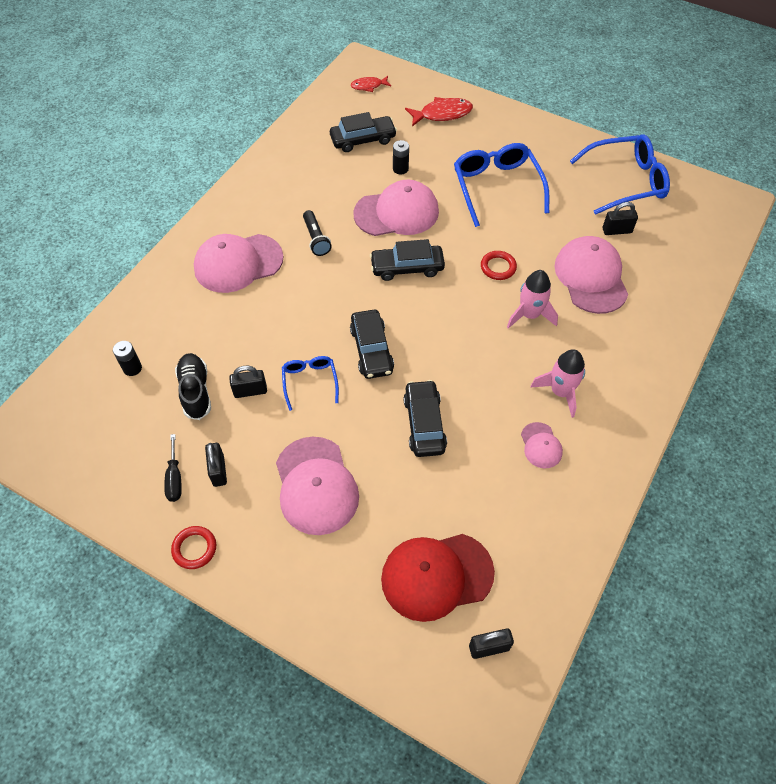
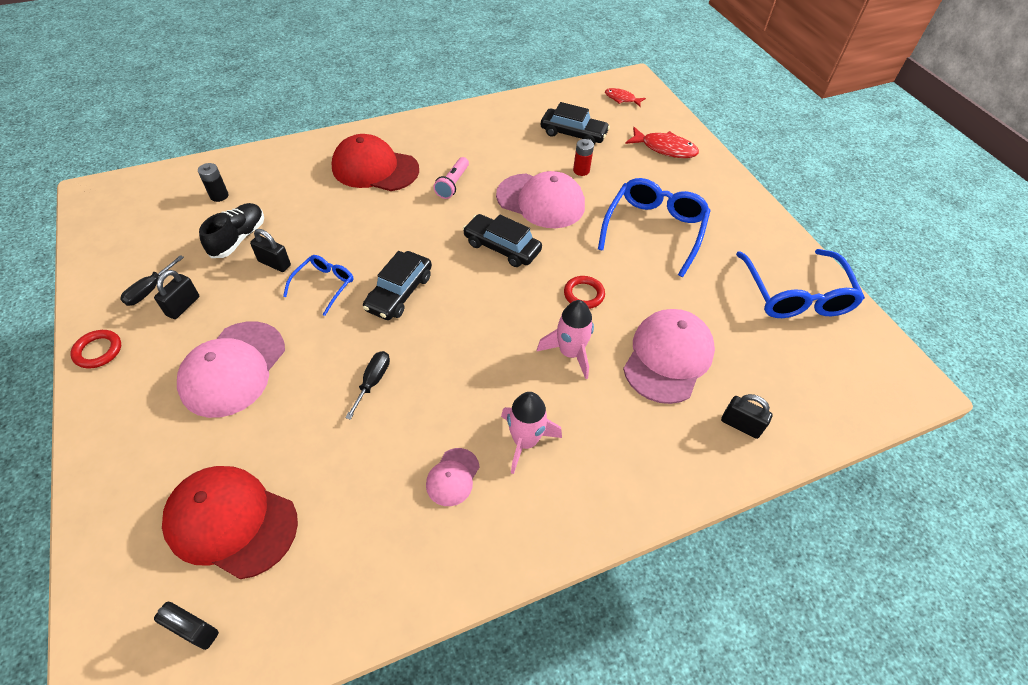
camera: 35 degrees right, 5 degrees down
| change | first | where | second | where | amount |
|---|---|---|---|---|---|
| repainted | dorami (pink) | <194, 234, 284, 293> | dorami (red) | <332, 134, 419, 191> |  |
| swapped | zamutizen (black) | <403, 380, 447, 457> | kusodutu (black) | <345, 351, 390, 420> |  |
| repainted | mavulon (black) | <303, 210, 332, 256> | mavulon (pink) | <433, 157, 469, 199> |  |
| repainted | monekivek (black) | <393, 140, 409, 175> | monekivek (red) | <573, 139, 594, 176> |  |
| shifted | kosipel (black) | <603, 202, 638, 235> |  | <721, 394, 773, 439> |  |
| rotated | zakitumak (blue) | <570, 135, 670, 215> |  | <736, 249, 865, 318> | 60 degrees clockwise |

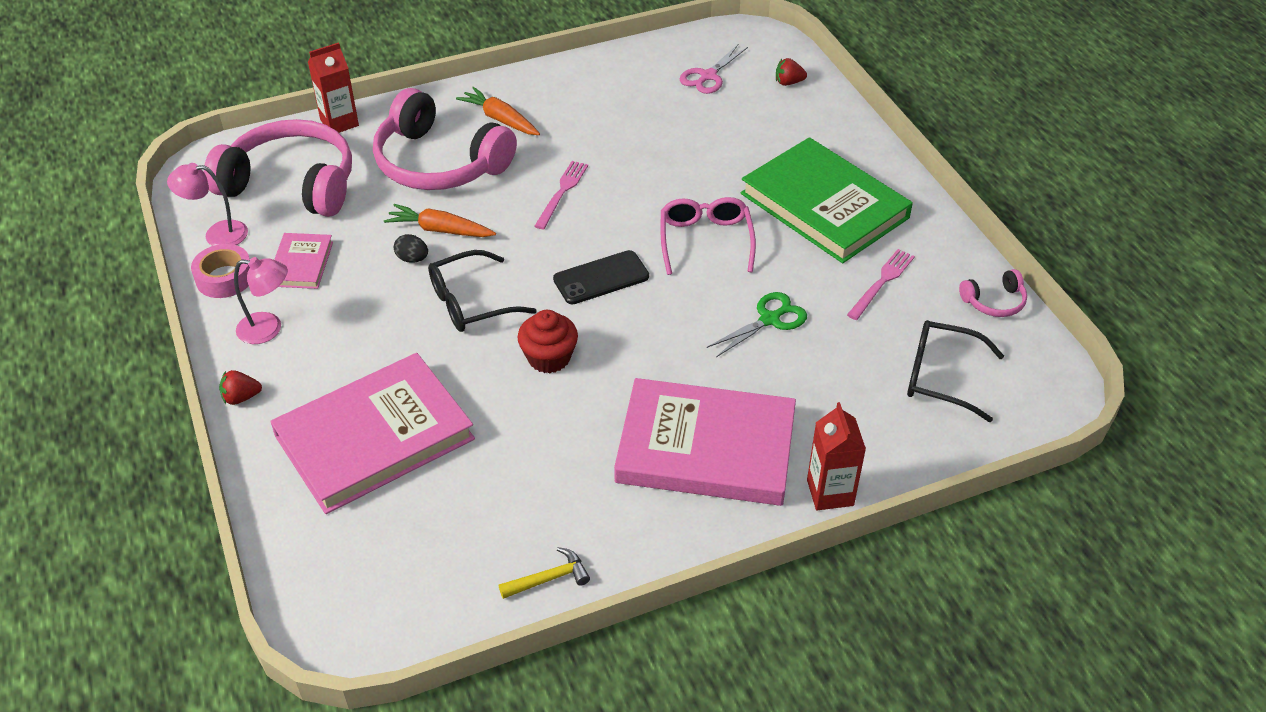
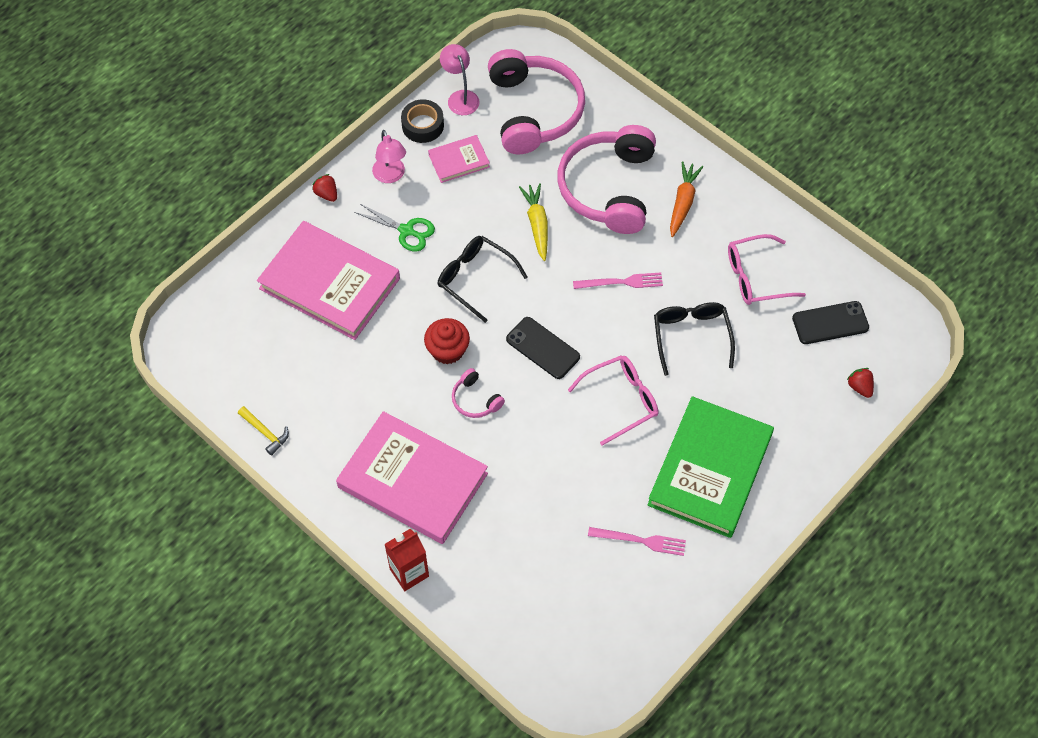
camera: 65 degrees right, 15 degrees up
| change | first | where | second | where | amount |
|---|---|---|---|---|---|
| rotated | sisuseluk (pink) | <614, 378, 796, 506> |  | <336, 411, 488, 544> | 45 degrees counterclockwise |
| shifted | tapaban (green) | <707, 292, 807, 357> |  | <354, 204, 435, 252> |  |
| repainted | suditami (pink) | <191, 244, 250, 298> | suditami (black) | <401, 99, 444, 143> |  |
| shifted | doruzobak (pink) | <959, 269, 1027, 317> |  | <452, 368, 505, 418> |  |
| repainted | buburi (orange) | <384, 204, 496, 237> | buburi (yellow) | <519, 183, 548, 261> |  |
| shifted | zakitumak (black) | <907, 320, 1004, 422> |  | <654, 302, 735, 376> |  |
| new |  |  | zakitumak (pink) | <728, 234, 806, 305> |  |
| swapped | tapaban (pink) | <679, 44, 748, 94> | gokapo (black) | <792, 301, 869, 344> |  |
| gone | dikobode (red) | <308, 42, 359, 133> |  |  |  |
| gone | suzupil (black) | <394, 234, 428, 263> |  |  |  |

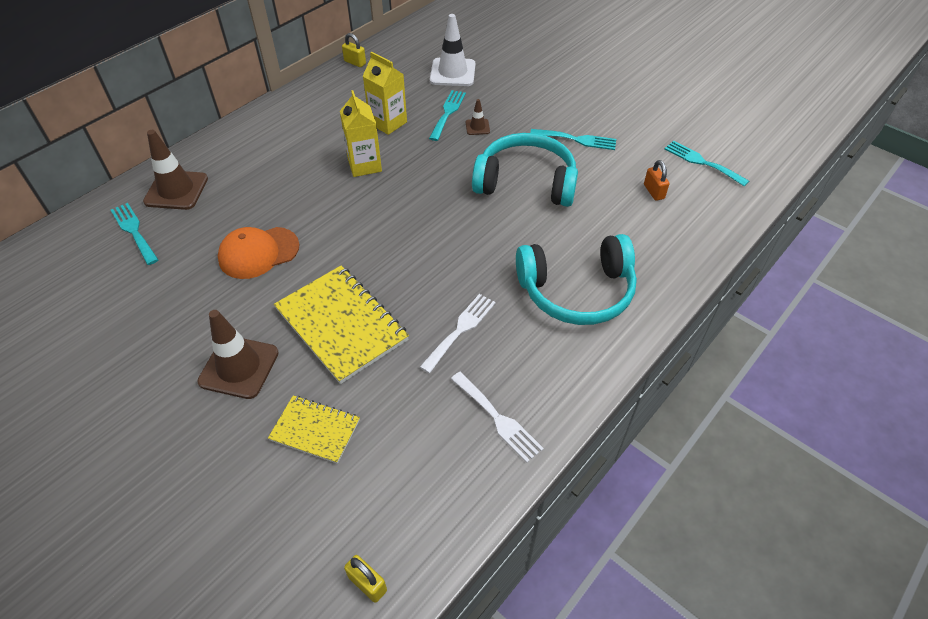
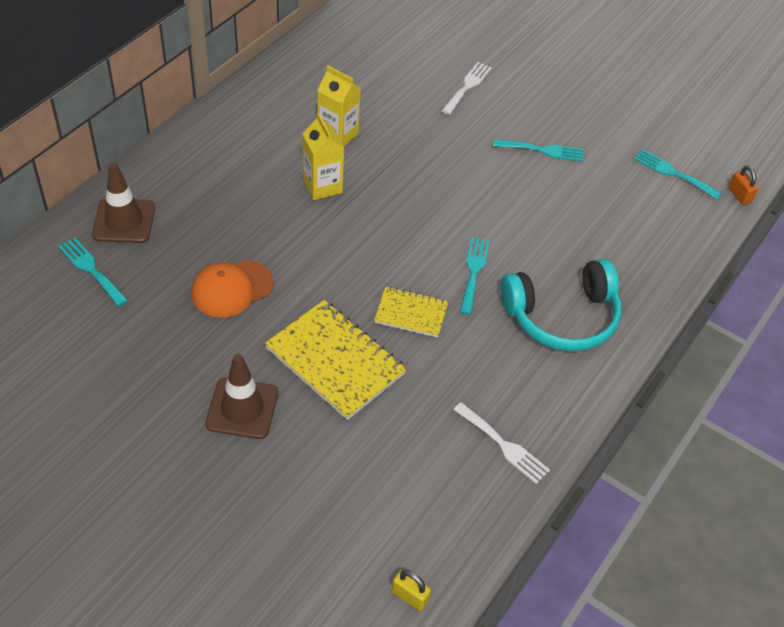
camera: 10 degrees left, 0 degrees up
| change | first | where | second | where | amount |
|---|---|---|---|---|---|
| shifted | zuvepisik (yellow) | <268, 395, 360, 464> |  | <375, 287, 448, 338> |  |
| shifted | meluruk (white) | <420, 294, 496, 373> |  | <441, 62, 492, 115> |  |
| shifted | meluruk (turquoise) | <429, 90, 466, 141> |  | <460, 237, 490, 315> |  |
| shifted | kosipel (orange) | <644, 160, 669, 201> |  | <729, 165, 758, 205> |  |
| gone | kosipel (yellow) | <342, 33, 366, 67> |  |  |  |
| gone | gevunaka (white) | <430, 14, 476, 86> |  |  |  |
| gone | gevunaka (brown) | <466, 99, 490, 135> |  |  |  |
| gone | doruzobak (turquoise) | <472, 133, 578, 207> |  |  |  |

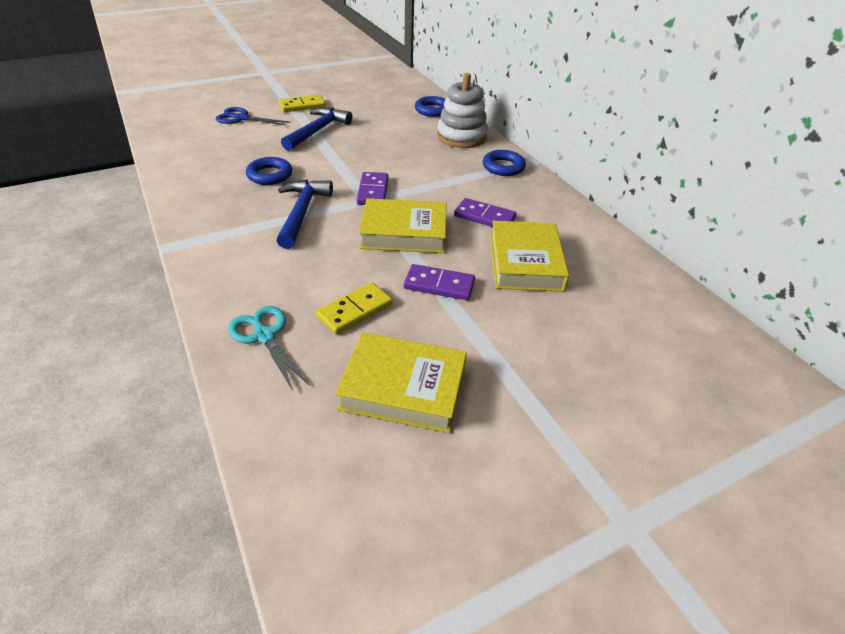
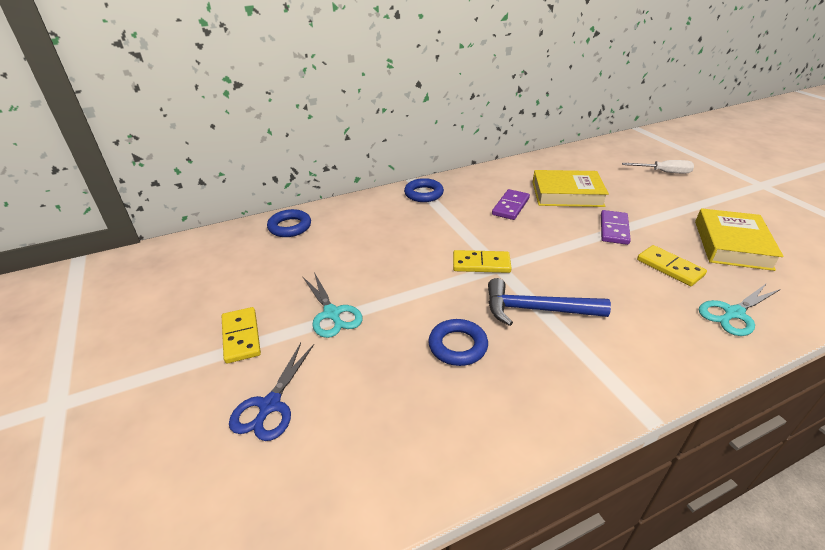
camera: 85 degrees left, 5 degrees down
| change | first | where | second | where | amount |
|---|---|---|---|---|---|
| swapped | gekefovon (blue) | <281, 107, 352, 151> | tapaban (turquoise) | <302, 272, 363, 338> |  |
| repainted | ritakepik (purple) | <357, 172, 388, 205> | ritakepik (yellow) | <453, 250, 512, 273> |  |
| new |  |  | kusodutu (white) | <622, 160, 694, 174> |  |
| gone | sisuseluk (yellow) | <359, 198, 447, 253> |  |  |  |
| gone | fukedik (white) | <437, 73, 488, 148> |  |  |  |

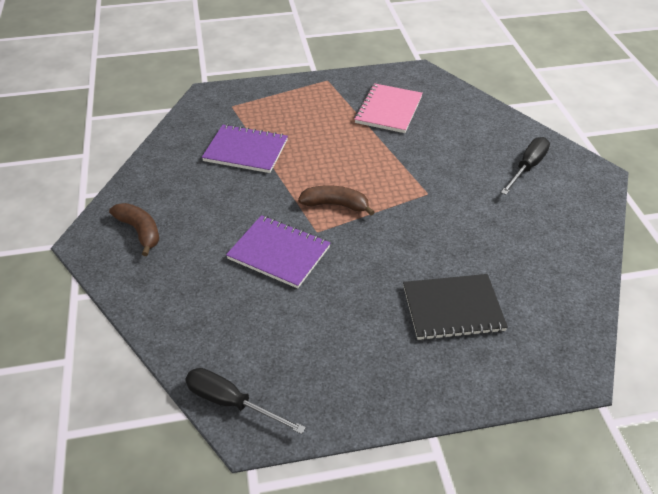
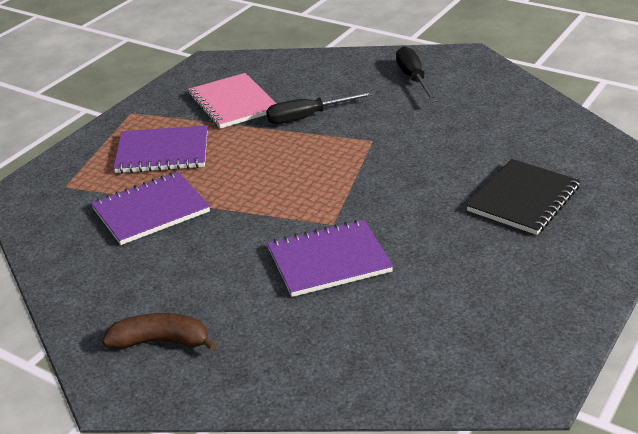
camera: 45 degrees left, 10 degrees down
| change | first | where | second | where | amount |
|---|---|---|---|---|---|
| new |  |  | zuvepisik (purple) | <113, 125, 207, 173> |  |
| shifted | kusodutu (black) | <185, 368, 306, 434> |  | <266, 91, 375, 124> |  |
| gone | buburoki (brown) | <298, 185, 374, 216> |  |  |  |

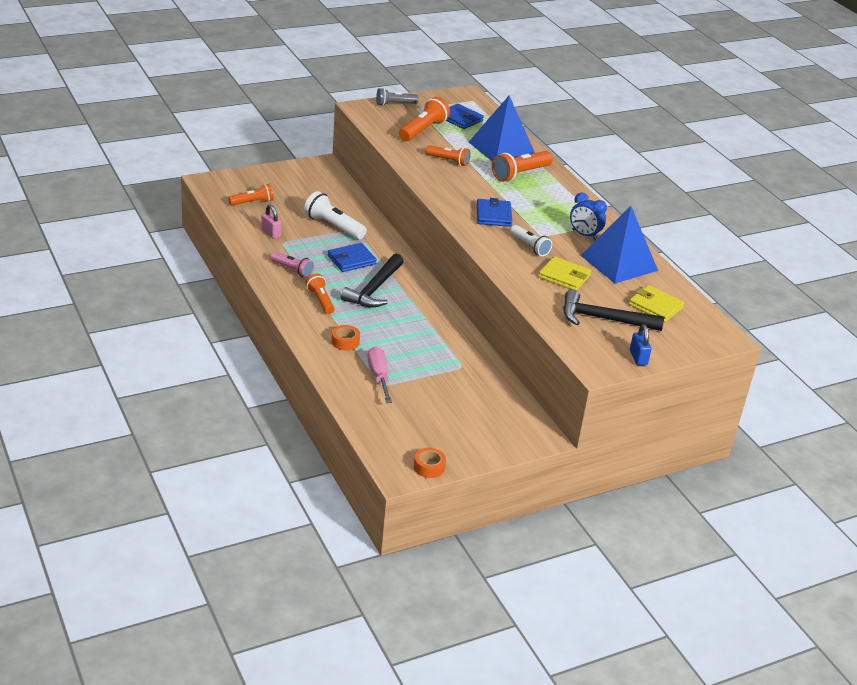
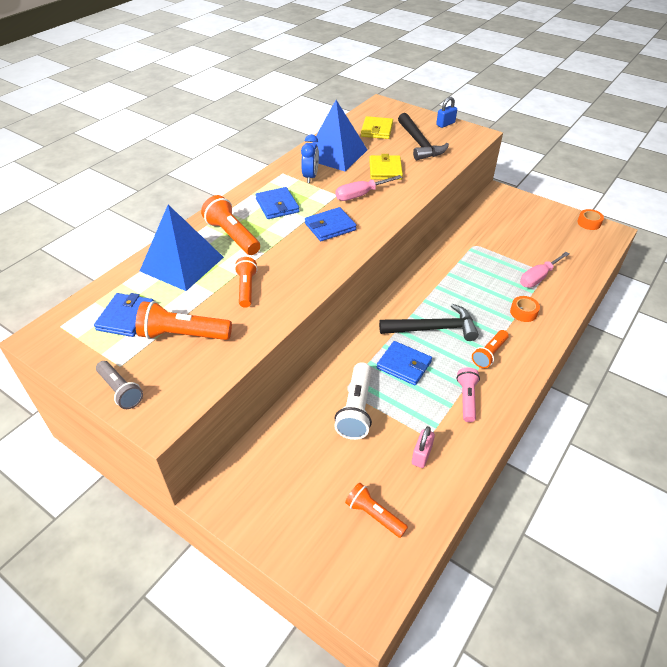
camera: 115 degrees left, 10 degrees up
| change | first | where | second | where | amount |
|---|---|---|---|---|---|
| rotated | mavulon (orange) | <492, 151, 553, 182> |  | <201, 195, 260, 255> | 150 degrees counterclockwise |
| new |  |  | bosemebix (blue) | <255, 187, 299, 219> |  |
| swapped | mavulon (white) | <510, 225, 552, 256> | kusodutu (pink) | <335, 175, 402, 201> |  |

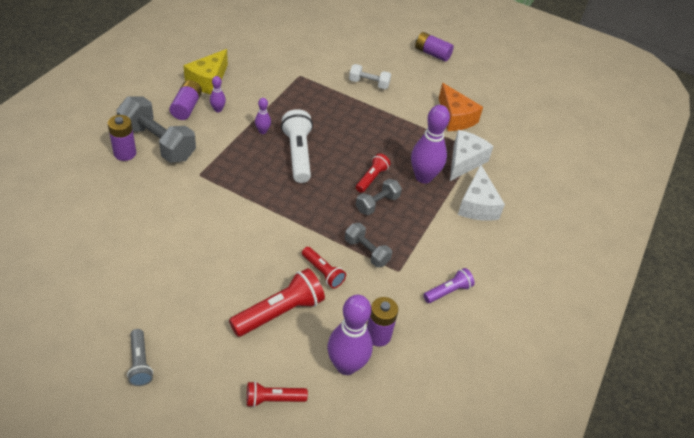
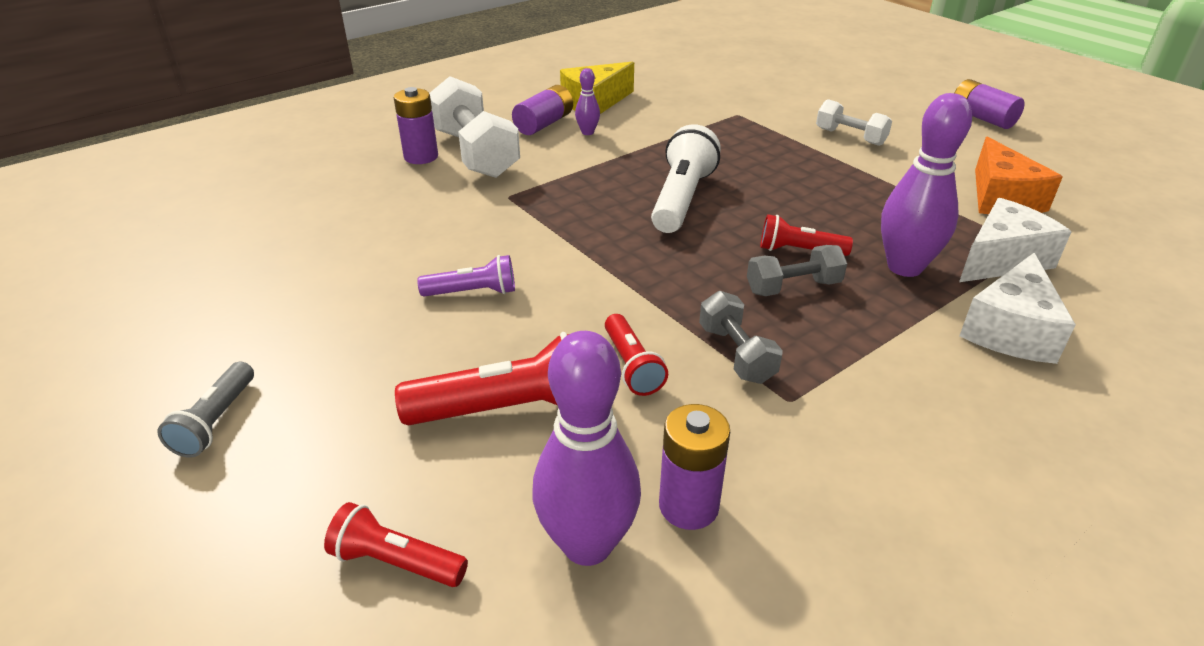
camera: 30 degrees right, 10 degrees down
| change | first | where | second | where | amount |
|---|---|---|---|---|---|
| shifted | mavulon (purple) | <423, 268, 475, 303> |  | <417, 255, 515, 296> |  |
| repainted | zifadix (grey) | <117, 96, 196, 163> | zifadix (white) | <429, 76, 520, 178> |  |
| rotated | mavulon (red) | <356, 154, 391, 193> |  | <760, 214, 853, 256> | 135 degrees counterclockwise |
| gone | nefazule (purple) | <255, 98, 271, 134> |  |  |  |

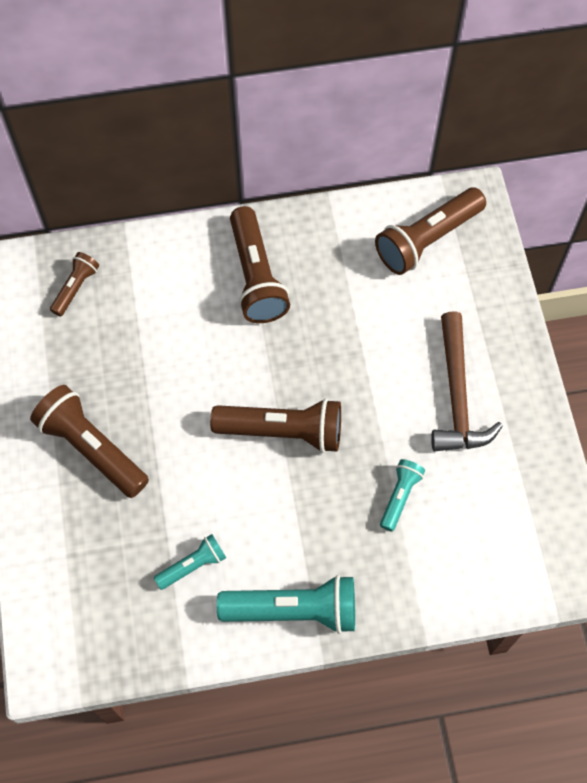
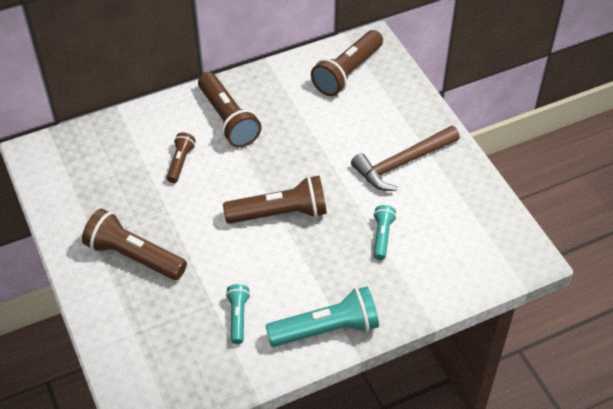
camera: 15 degrees left, 15 degrees down
| change | first | where | second | where | amount |
|---|---|---|---|---|---|
| shifted | mavulon (brown) | <50, 252, 99, 317> |  | <167, 132, 196, 183> |  |
| rotated | mavulon (turquoise) | <154, 534, 226, 590> |  | <226, 284, 250, 344> | 45 degrees counterclockwise |
| rotated | gekefovon (brown) | <431, 312, 503, 451> |  | <351, 126, 460, 191> | 75 degrees clockwise |

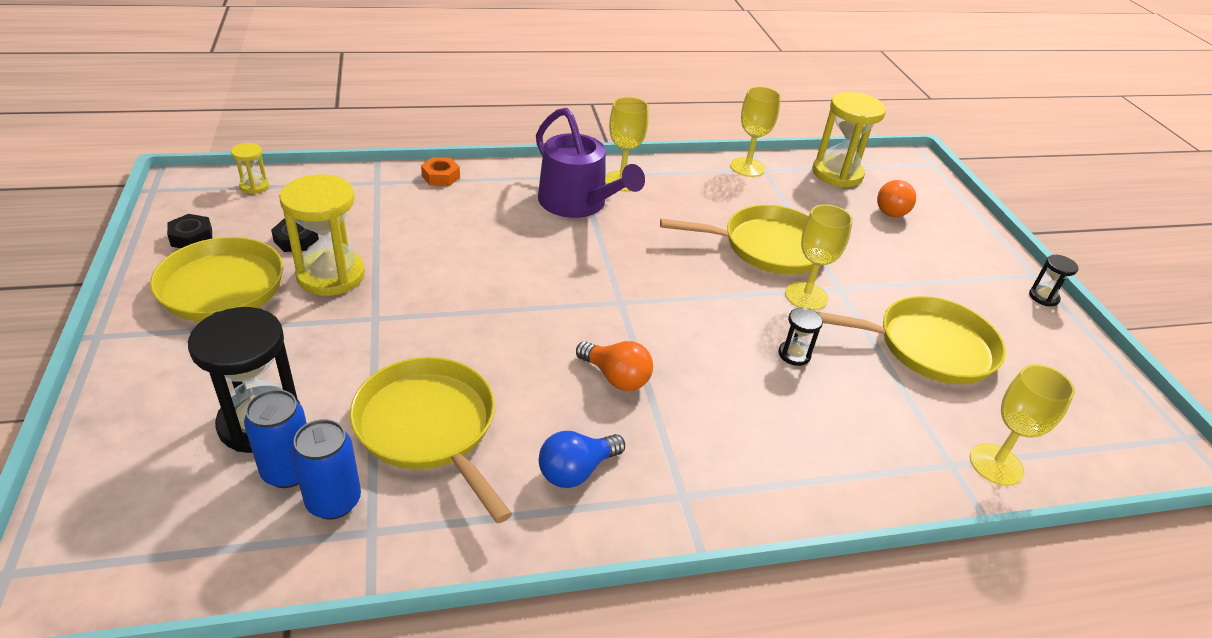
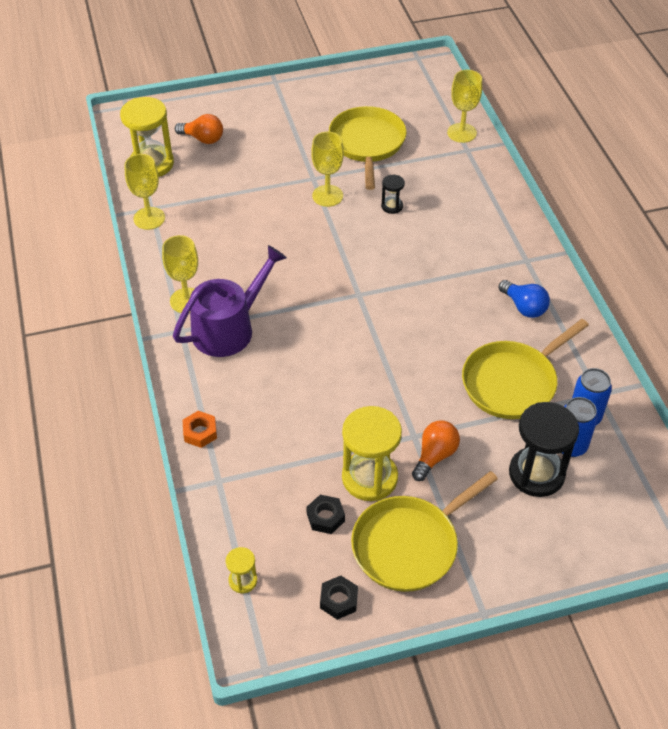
camera: 90 degrees left, 10 degrees up
| change | first | where | second | where | amount |
|---|---|---|---|---|---|
| shifted | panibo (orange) | <576, 341, 653, 391> |  | <412, 420, 460, 481> |  |
| gone | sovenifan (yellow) | <660, 205, 813, 275> |  |  |  |
| gone | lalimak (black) | <1029, 255, 1078, 306> |  |  |  |

